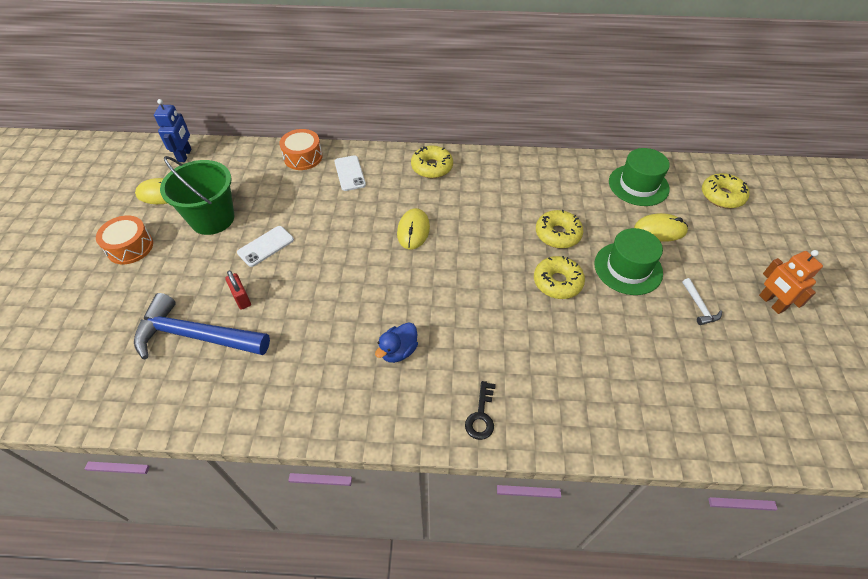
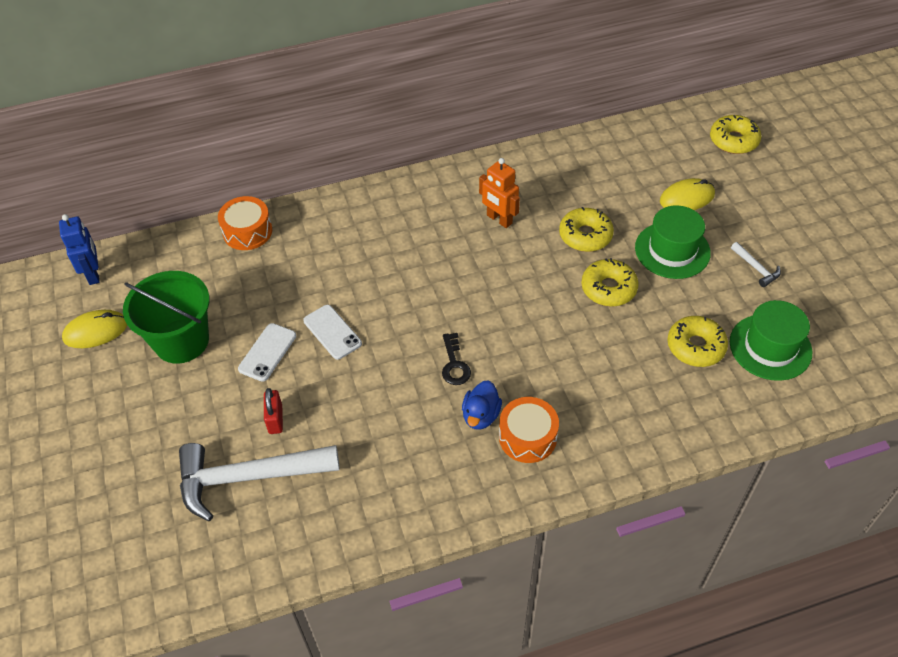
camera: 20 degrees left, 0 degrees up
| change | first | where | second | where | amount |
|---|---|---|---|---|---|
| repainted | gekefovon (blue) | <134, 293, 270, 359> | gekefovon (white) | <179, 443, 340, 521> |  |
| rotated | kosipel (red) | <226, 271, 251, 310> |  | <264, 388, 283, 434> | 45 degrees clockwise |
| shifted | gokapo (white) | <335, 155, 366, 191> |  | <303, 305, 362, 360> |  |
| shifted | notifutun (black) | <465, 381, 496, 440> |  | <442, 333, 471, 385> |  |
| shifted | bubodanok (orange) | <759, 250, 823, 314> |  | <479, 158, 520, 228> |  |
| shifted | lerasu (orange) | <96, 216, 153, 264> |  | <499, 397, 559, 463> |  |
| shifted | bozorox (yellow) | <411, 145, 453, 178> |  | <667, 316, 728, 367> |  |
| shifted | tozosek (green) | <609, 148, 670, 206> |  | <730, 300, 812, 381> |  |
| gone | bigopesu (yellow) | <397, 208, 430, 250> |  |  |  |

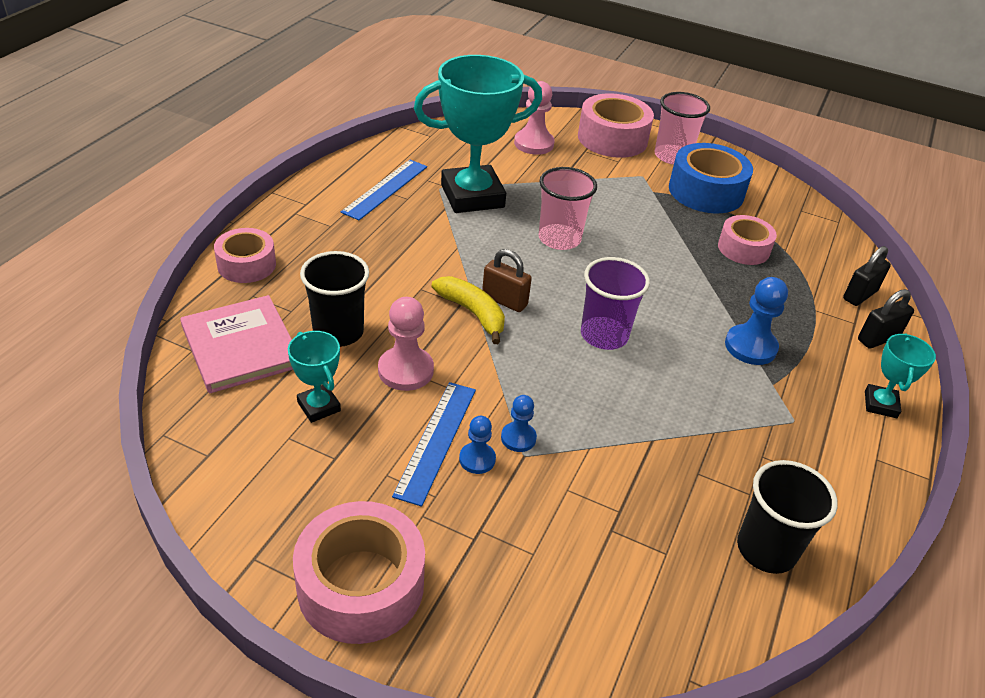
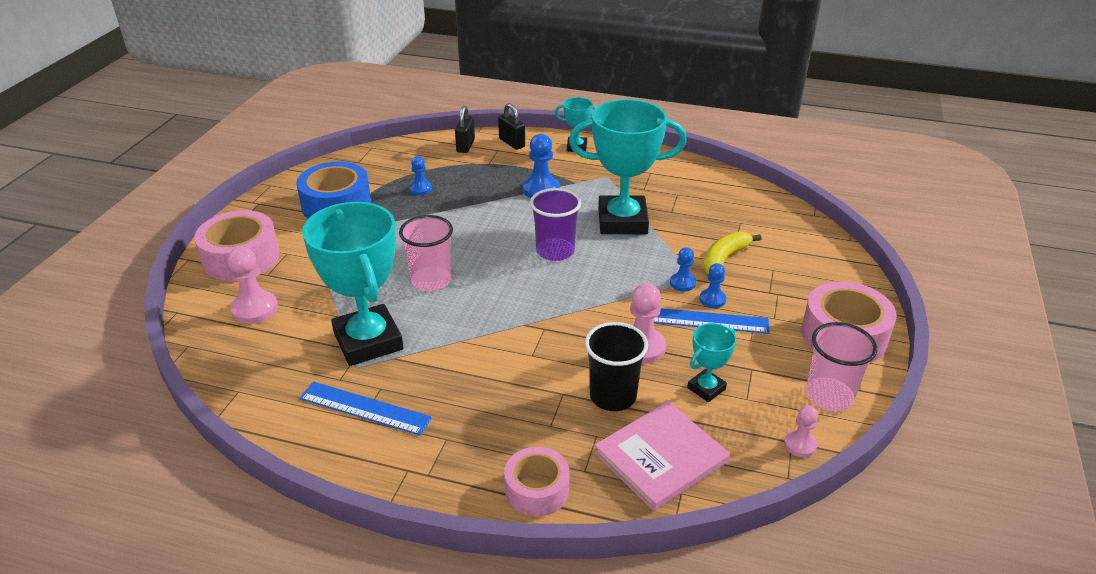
camera: 95 degrees left, 5 degrees down
| change | first | where | second | where | amount |
|---|---|---|---|---|---|
| swapped | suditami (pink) | <718, 215, 777, 265> | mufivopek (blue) | <409, 156, 432, 195> |  |
| rotated | kosipel (black) | <843, 246, 891, 306> |  | <455, 106, 475, 153> | 60 degrees clockwise |
| new |  |  | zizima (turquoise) | <569, 99, 687, 234> |  |
| shifted | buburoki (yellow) | <431, 276, 505, 344> |  | <703, 232, 762, 274> |  |
| new |  |  | mufivopek (pink) | <784, 405, 818, 457> |  |
| shifted | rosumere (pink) | <654, 92, 710, 165> |  | <806, 322, 877, 411> |  |
| gone | kosipel (brown) | <482, 249, 532, 312> |  |  |  |
| gone | rosumere (black) | <737, 460, 838, 574> |  |  |  |

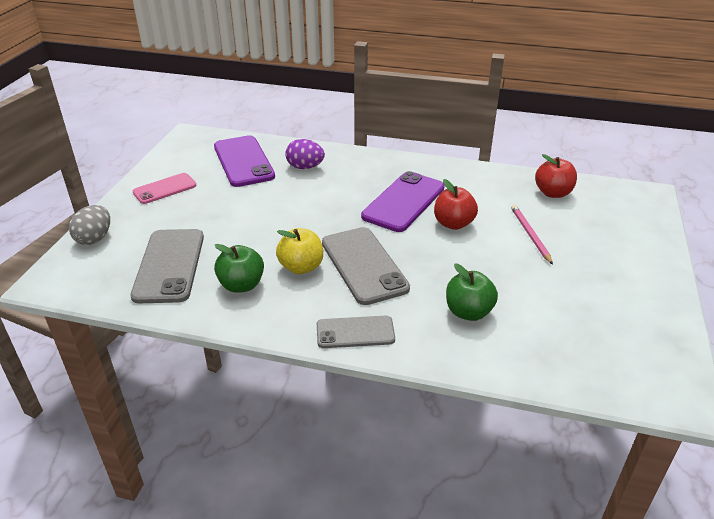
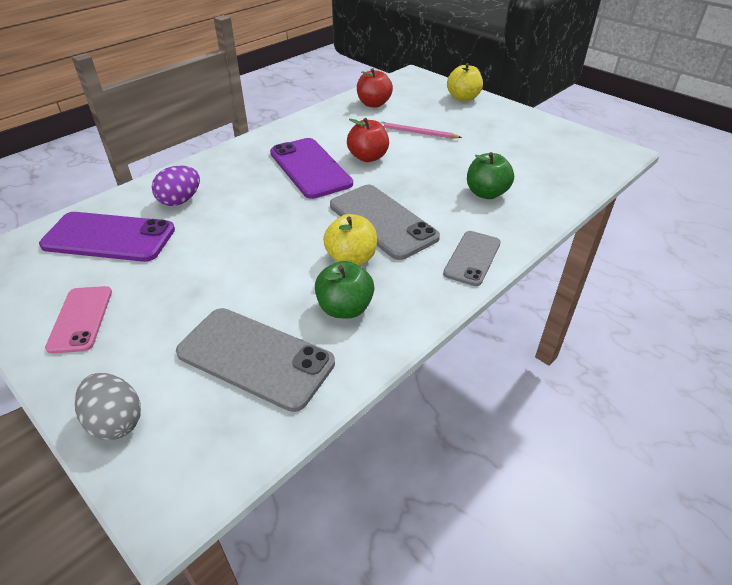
camera: 60 degrees left, 5 degrees up
| change | first | where | second | where | amount |
|---|---|---|---|---|---|
| rotated | gokapo (grey) | <322, 227, 410, 305> |  | <330, 185, 440, 260> | 45 degrees clockwise |
| new |  |  | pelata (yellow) | <447, 63, 483, 102> |  |

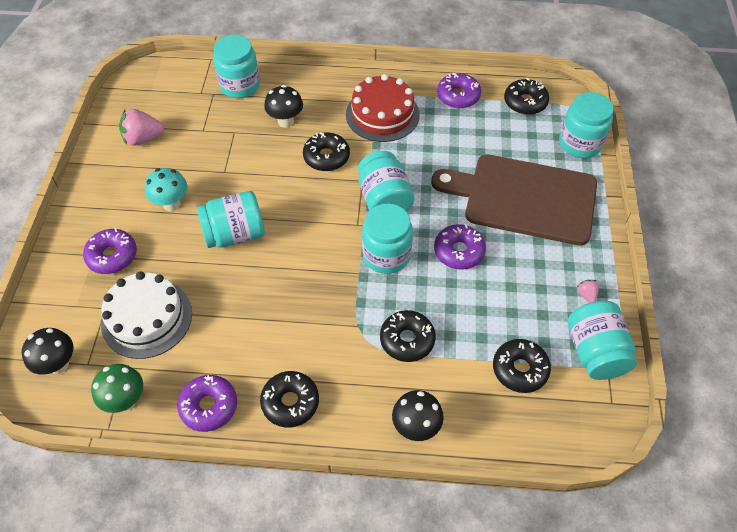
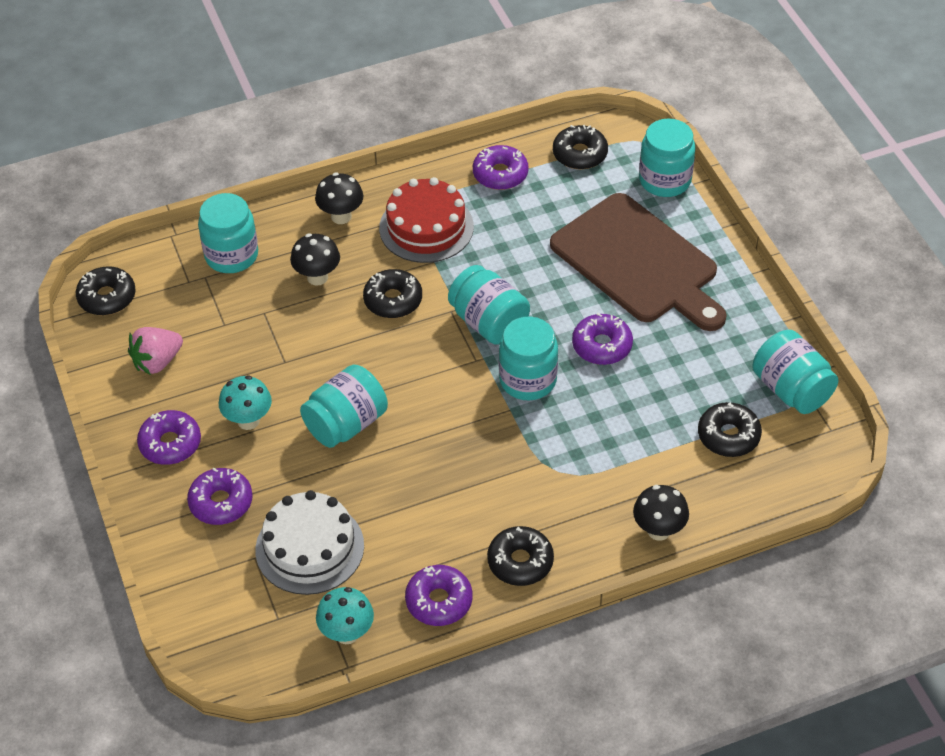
camera: 25 degrees left, 5 degrees down
| change | first | where | second | where | amount |
|---|---|---|---|---|---|
| shifted | bozorox (black) | <380, 310, 436, 362> |  | <76, 266, 136, 315> |  |
| new |  |  | bozorox (purple) | <137, 410, 201, 465> |  |
| shifted | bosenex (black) | <22, 328, 73, 375> |  | <315, 172, 363, 224> |  |
| repainted | bosenex (green) | <91, 364, 143, 413> | bosenex (turquoise) | <316, 587, 374, 644> |  |
| rotated | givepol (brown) | <431, 154, 597, 246> |  | <550, 193, 727, 331> | 120 degrees counterclockwise |
| gone | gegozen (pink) | <577, 280, 599, 303> |  |  |  |

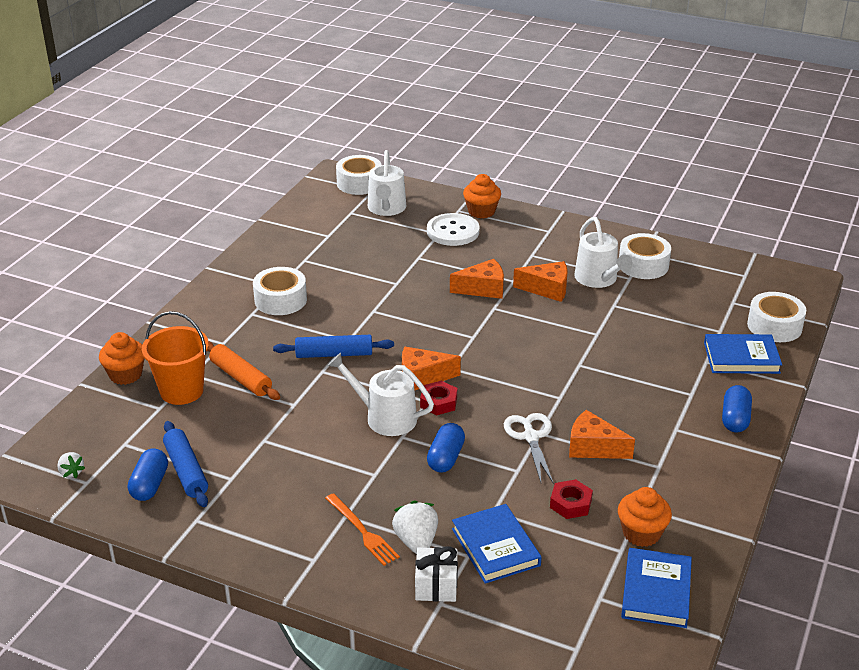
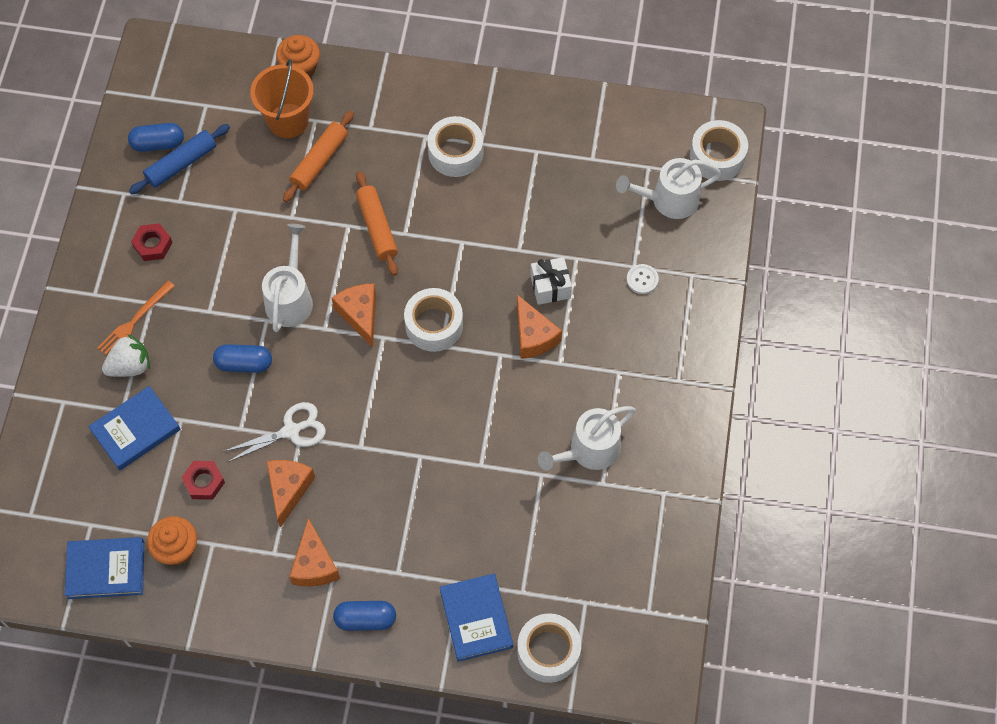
camera: 75 degrees right, 30 degrees up
| change | first | where | second | where | amount |
|---|---|---|---|---|---|
| shifted | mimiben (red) | <420, 381, 457, 415> |  | <131, 223, 173, 261> |  |
| shifted | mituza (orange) | <513, 261, 568, 302> |  | <289, 518, 340, 586> |  |
| repainted | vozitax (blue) | <273, 335, 394, 358> | vozitax (orange) | <356, 171, 398, 276> |  |
| shifted | suditami (white) | <619, 233, 671, 279> |  | <404, 288, 463, 352> |  |
| shifted | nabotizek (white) | <415, 546, 458, 602> |  | <530, 257, 572, 305> |  |
| scaled | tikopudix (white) | <427, 213, 479, 246> |  | <627, 264, 659, 294> | x0.51 |
| gone | gegozen (white) | <57, 452, 85, 478> |  |  |  |
| gone | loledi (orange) | <463, 174, 501, 219> |  |  |  |

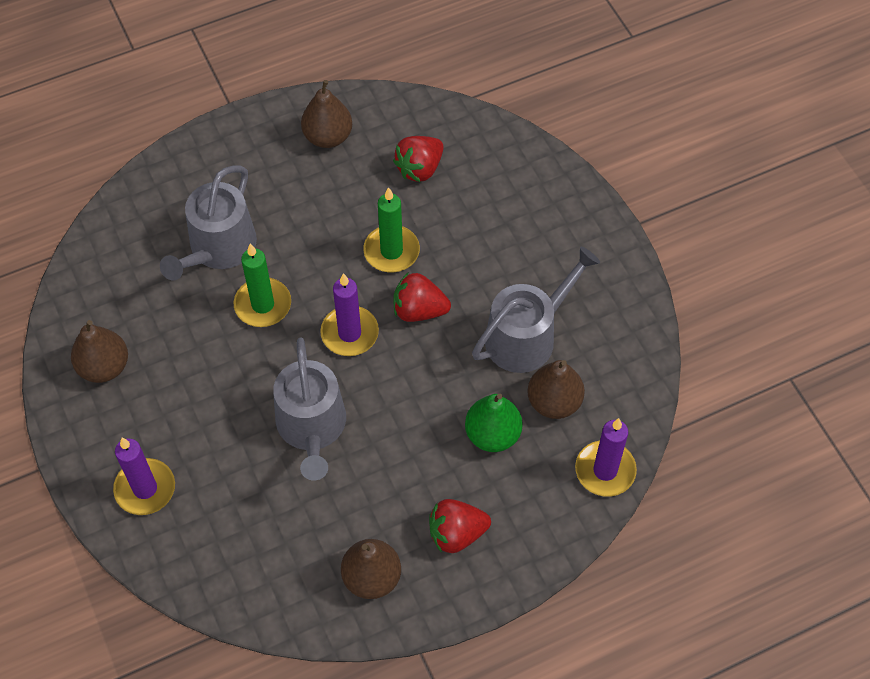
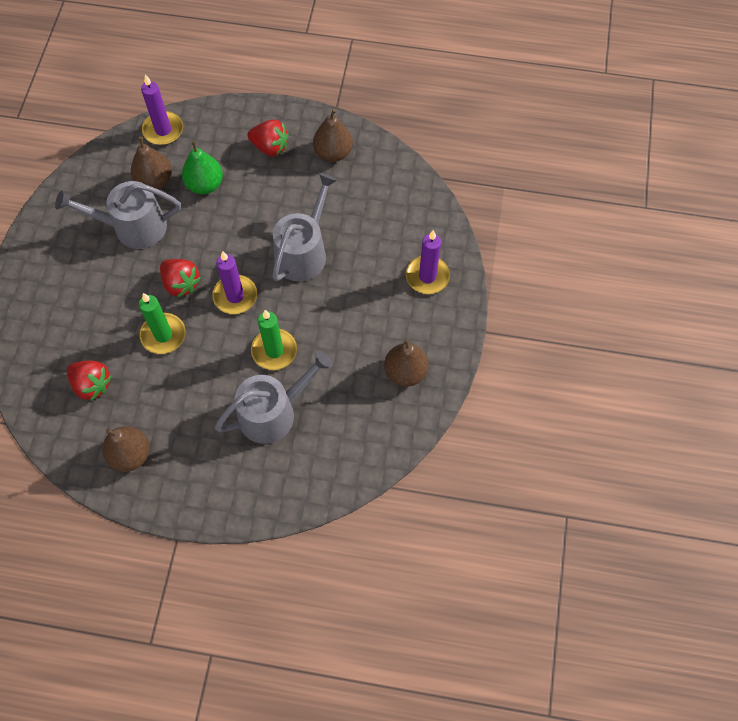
camera: 145 degrees left, 5 degrees up
| change | first | where | second | where | amount |
|---|---|---|---|---|---|
| rotated | gegozen (red) | <393, 136, 444, 182> |  | <67, 361, 112, 401> | 45 degrees clockwise |

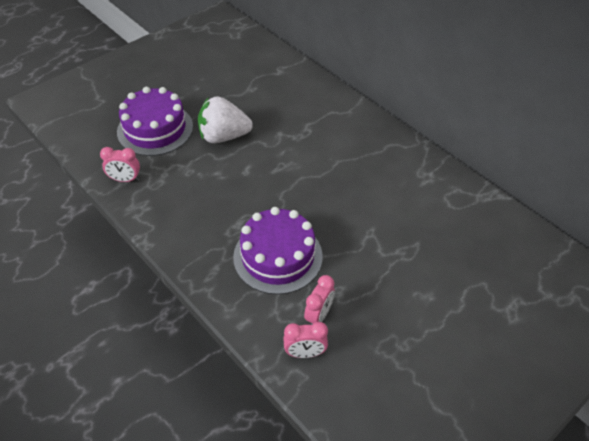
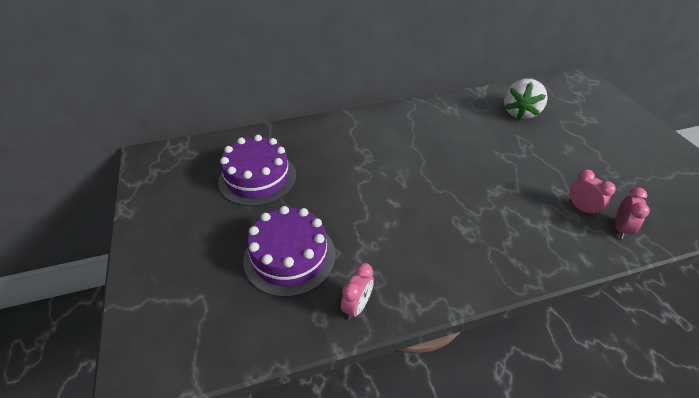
camera: 65 degrees left, 5 degrees down
| change | first | where | second | where | amount |
|---|---|---|---|---|---|
| shifted | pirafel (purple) | <233, 207, 323, 295> |  | <218, 135, 296, 206> |  |
| shifted | gegozen (white) | <198, 96, 253, 143> |  | <504, 79, 548, 120> |  |

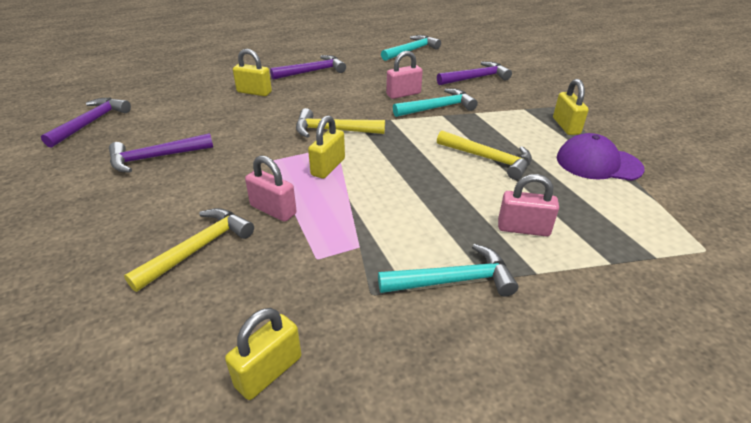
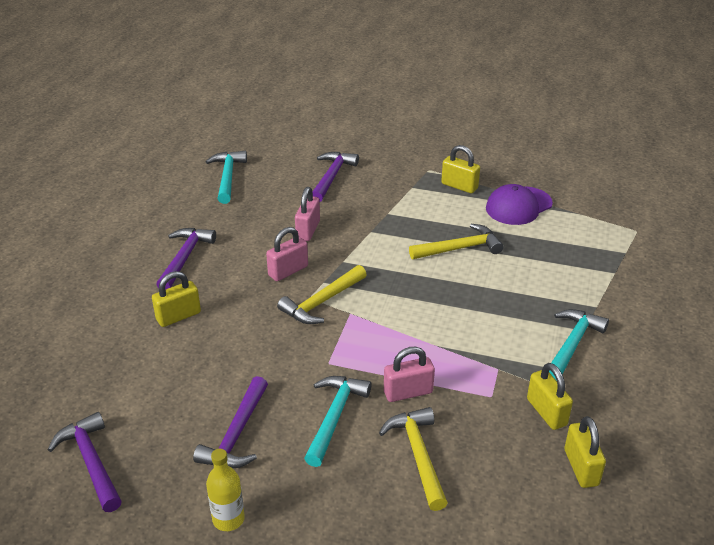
camera: 50 degrees left, 0 degrees up
| change | first | where | second | where | amount |
|---|---|---|---|---|---|
| new |  |  | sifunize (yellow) | <206, 449, 245, 531> |  |
| shifted | kosipel (pink) | <498, 174, 559, 237> |  | <266, 227, 308, 281> |  |
| shifted | gekefovon (turquoise) | <393, 88, 478, 117> |  | <304, 376, 372, 467> |  |
| shifted | kosipel (yellow) | <308, 115, 345, 179> |  | <527, 363, 573, 430> |  |

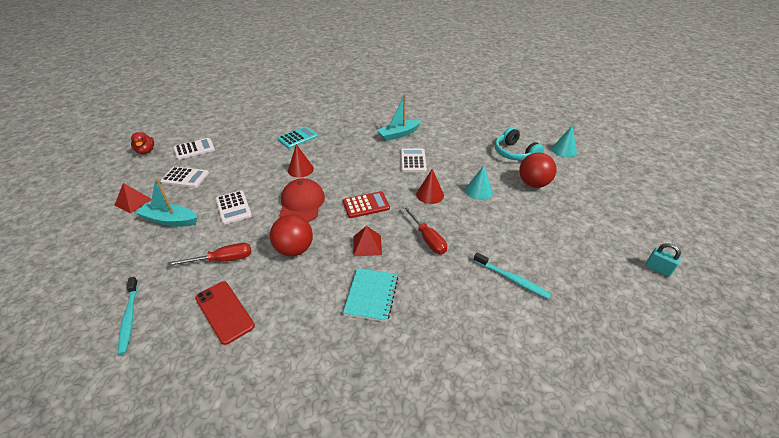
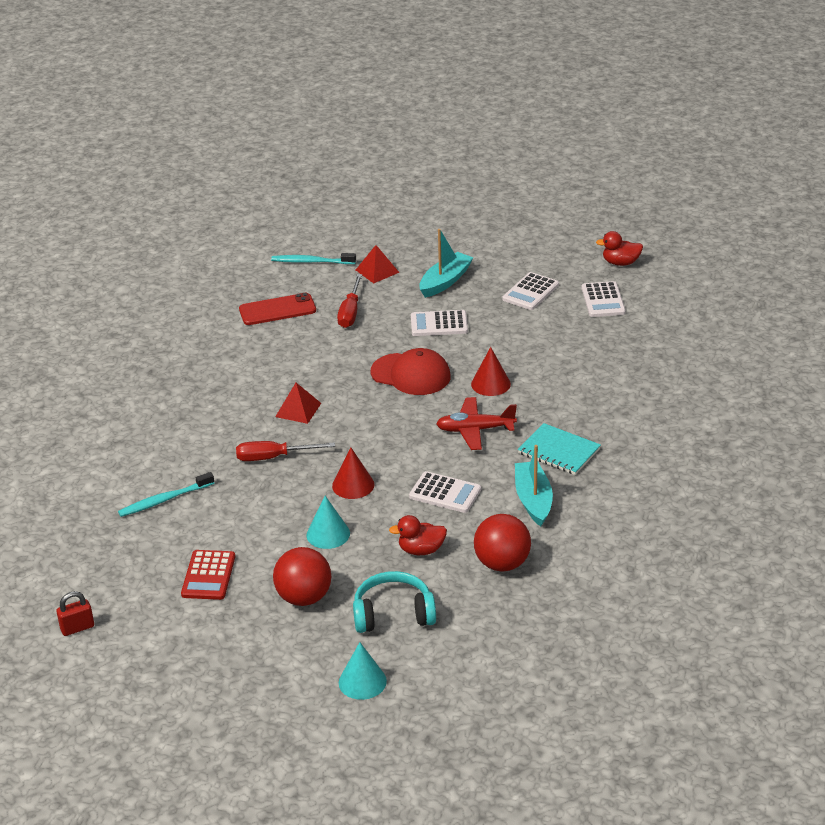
camera: 115 degrees right, 5 degrees down
| change | first | where | second | where | amount |
|---|---|---|---|---|---|
| repainted | kosipel (turquoise) | <645, 243, 681, 277> | kosipel (red) | <57, 591, 94, 636> |  |
| shifted | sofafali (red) | <343, 191, 390, 218> |  | <181, 550, 235, 600> |  |
| shifted | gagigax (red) | <115, 183, 152, 214> |  | <356, 245, 400, 283> |  |
| new |  |  | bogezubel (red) | <389, 515, 447, 555> |  |
| new |  |  | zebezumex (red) | <436, 397, 517, 450> |  |
| shifted | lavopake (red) | <270, 214, 313, 256> |  | <474, 514, 531, 572> |  |
| shifted | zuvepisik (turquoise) | <343, 268, 398, 322> |  | <518, 423, 601, 475> |  |
| gone | sofafali (turquoise) | <278, 126, 318, 149> |  |  |  |

